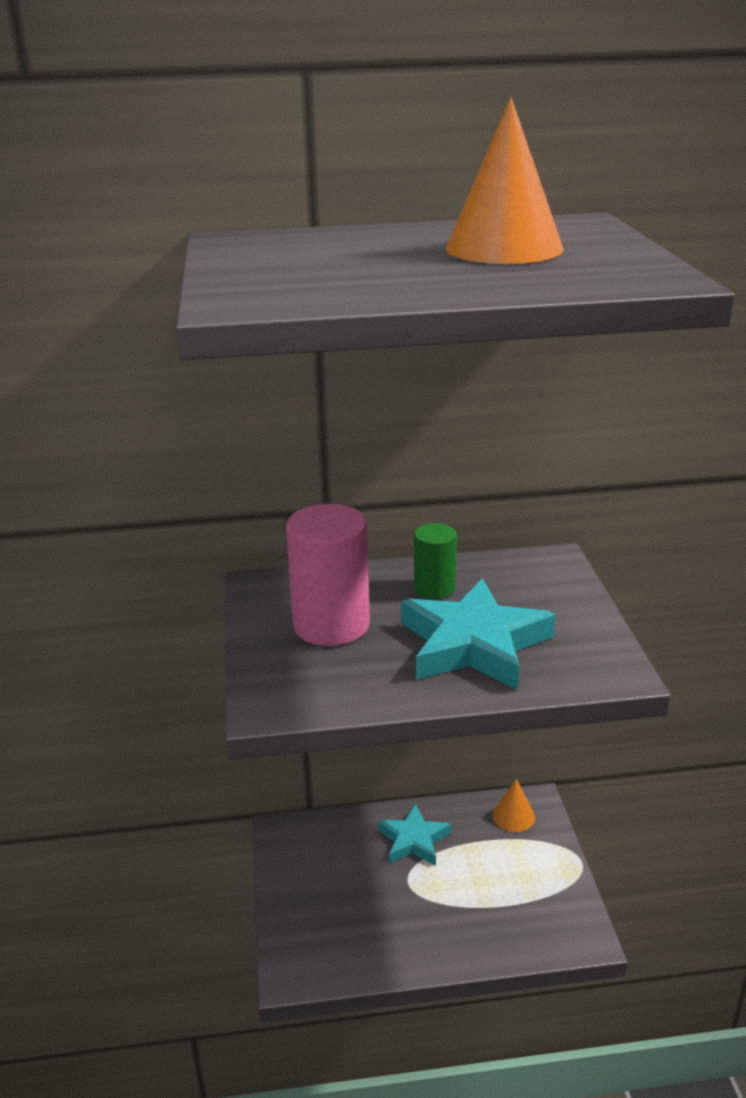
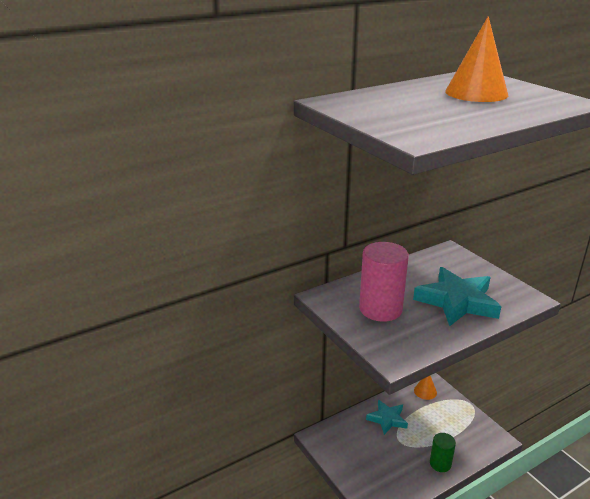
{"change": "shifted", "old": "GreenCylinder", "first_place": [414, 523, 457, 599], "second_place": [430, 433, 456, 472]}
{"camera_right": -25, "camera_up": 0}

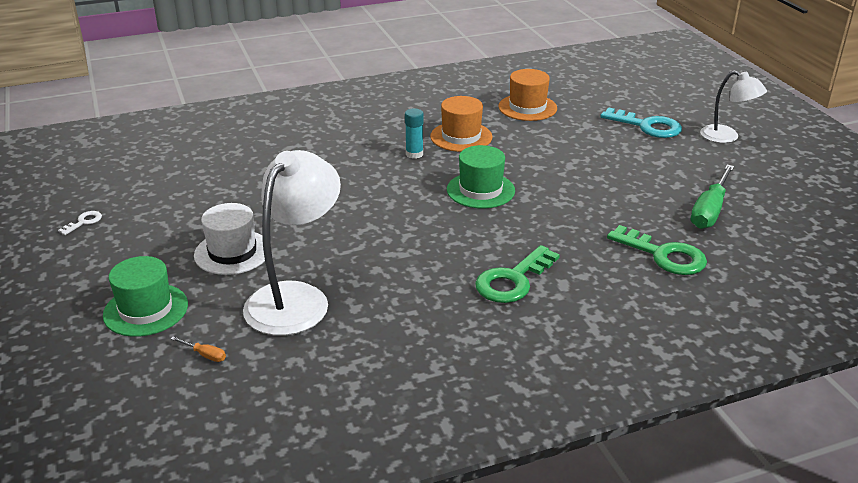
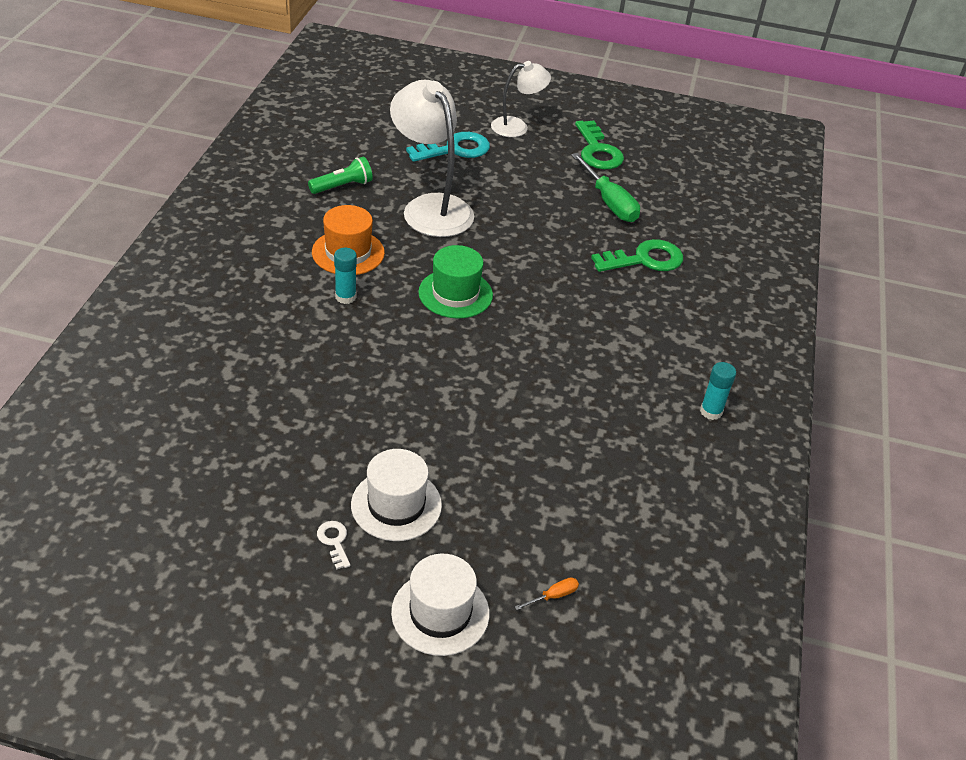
{"change": "new", "new": "TurquoiseGlueStick", "second_place": [700, 362, 736, 420]}
{"change": "shifted", "old": "WhiteKey", "first_place": [58, 211, 102, 235], "second_place": [317, 521, 350, 569]}
{"change": "shifted", "old": "WhiteLamp", "first_place": [243, 150, 341, 336], "second_place": [390, 80, 474, 237]}
{"change": "shifted", "old": "GreenKey", "first_place": [475, 245, 560, 303], "second_place": [575, 120, 624, 169]}
{"change": "swapped", "old": "OrangeHat", "new": "GreenFlashlight", "first_place": [498, 69, 557, 121], "second_place": [308, 156, 373, 194]}
{"change": "repainted", "old": "GreenHat", "new": "WhiteHat", "first_place": [103, 256, 188, 337], "second_place": [391, 554, 490, 656]}
{"camera_right": -60, "camera_up": 10}

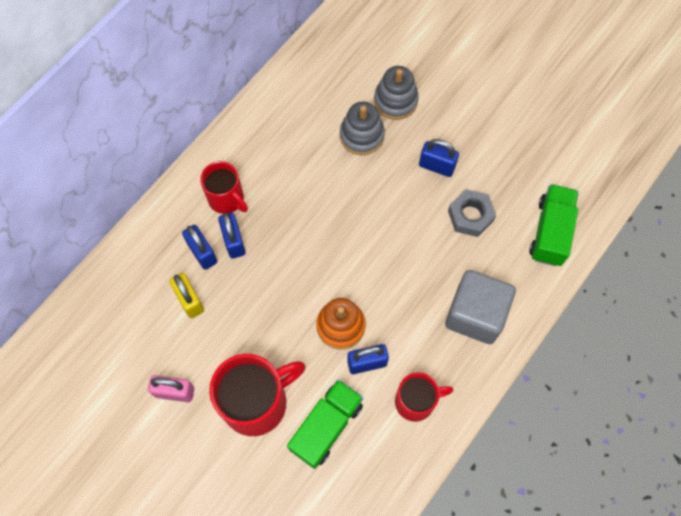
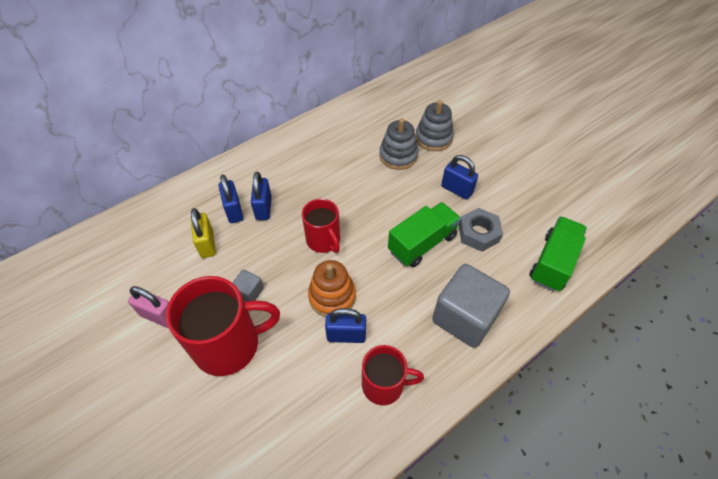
{"change": "new", "new": "GreyCube", "second_place": [232, 270, 264, 302]}
{"change": "shifted", "old": "RedMug", "first_place": [200, 161, 248, 214], "second_place": [302, 199, 340, 253]}
{"change": "shifted", "old": "GreenTruck", "first_place": [287, 379, 363, 469], "second_place": [388, 202, 461, 267]}
{"camera_right": 15, "camera_up": -15}

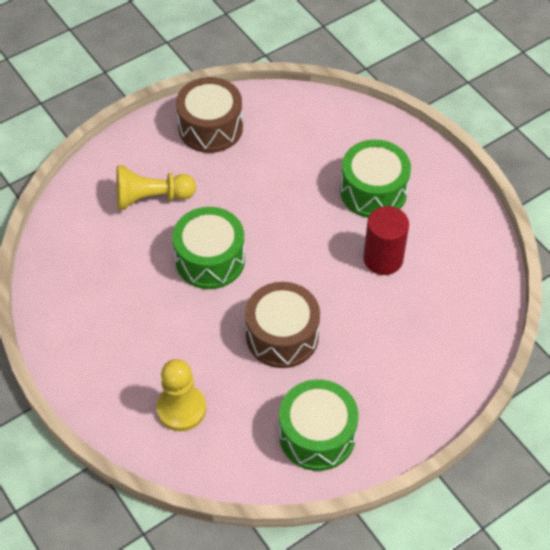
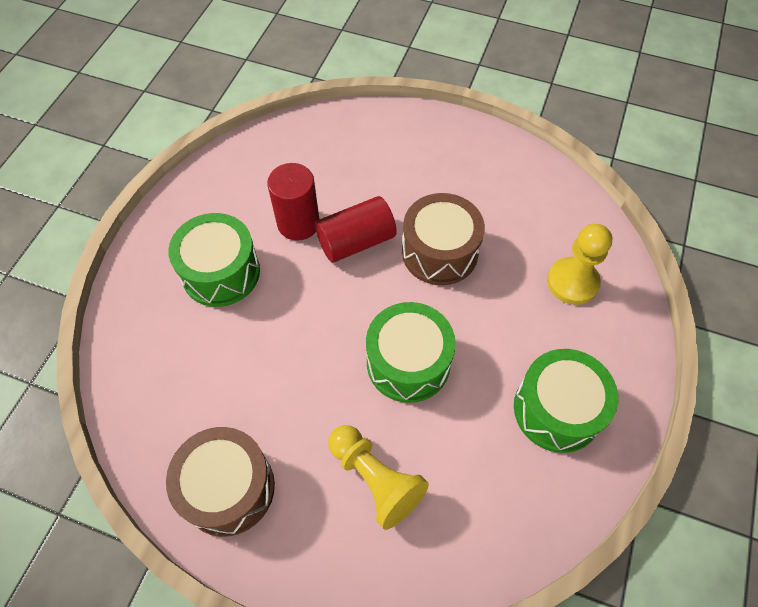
{"change": "new", "new": "RedCylinder", "second_place": [315, 196, 397, 263]}
{"change": "shifted", "old": "GreenDrum", "first_place": [279, 379, 359, 471], "second_place": [514, 349, 618, 453]}
{"camera_right": -125, "camera_up": 5}

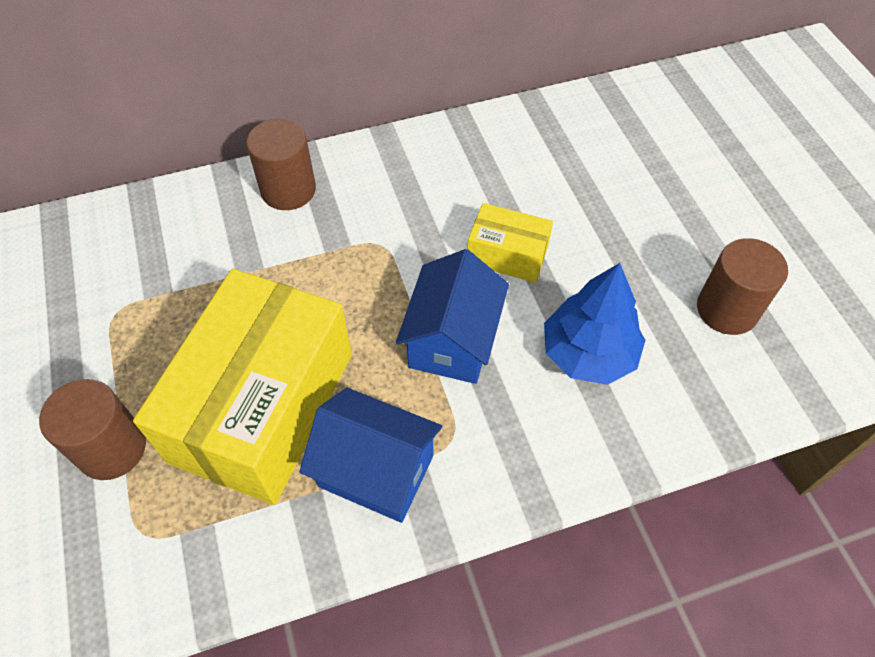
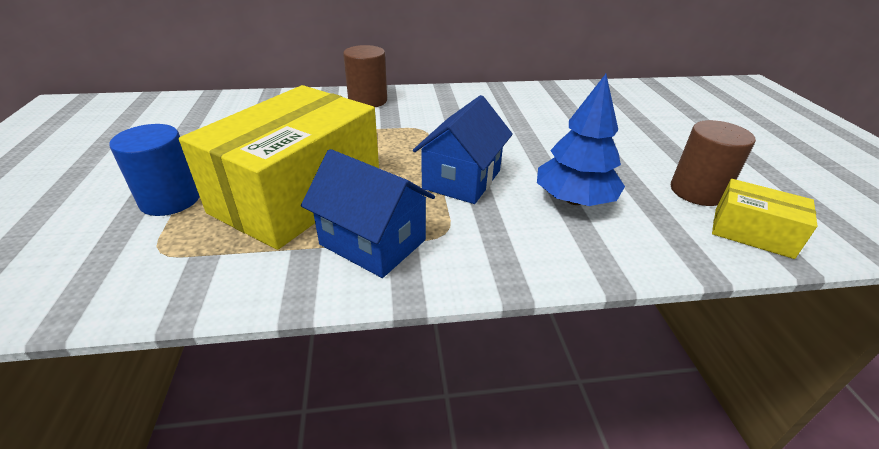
{"change": "shifted", "old": "YellowBox", "first_place": [467, 203, 553, 283], "second_place": [712, 179, 817, 259]}
{"change": "repainted", "old": "BrownCylinder", "new": "BlueCylinder", "first_place": [39, 379, 146, 480], "second_place": [109, 124, 200, 216]}
{"camera_right": 10, "camera_up": -20}

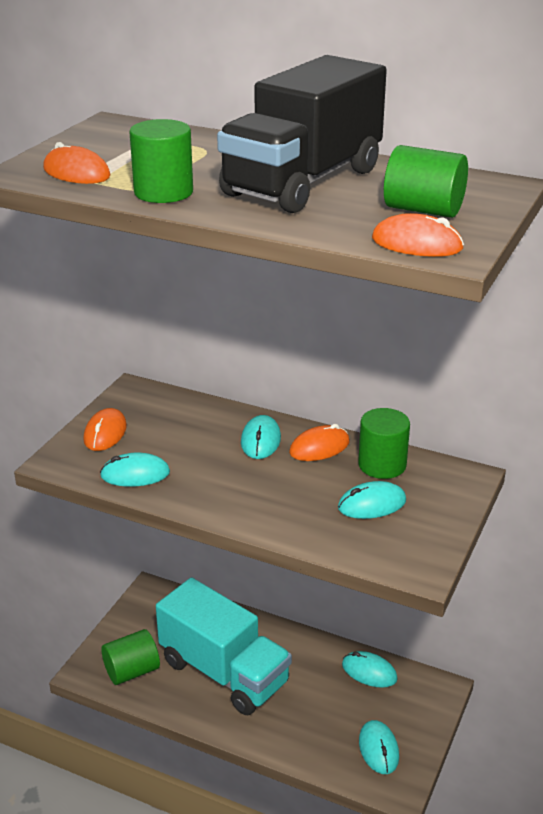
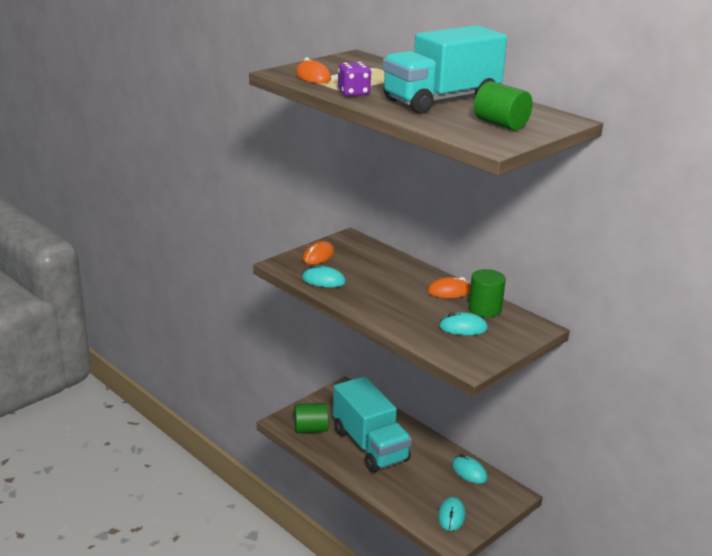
{"change": "gone", "old": "TurquoiseMouse", "first_place": [241, 415, 281, 459]}
{"change": "gone", "old": "OrangeMouse", "first_place": [372, 213, 464, 257]}
{"change": "swapped", "old": "GreenCylinder", "new": "PurpleDice", "first_place": [129, 119, 193, 203], "second_place": [338, 62, 371, 96]}
{"change": "repainted", "old": "BlackTruck", "new": "TurquoiseTruck", "first_place": [217, 55, 387, 213], "second_place": [382, 25, 507, 114]}
{"camera_right": 20, "camera_up": -5}

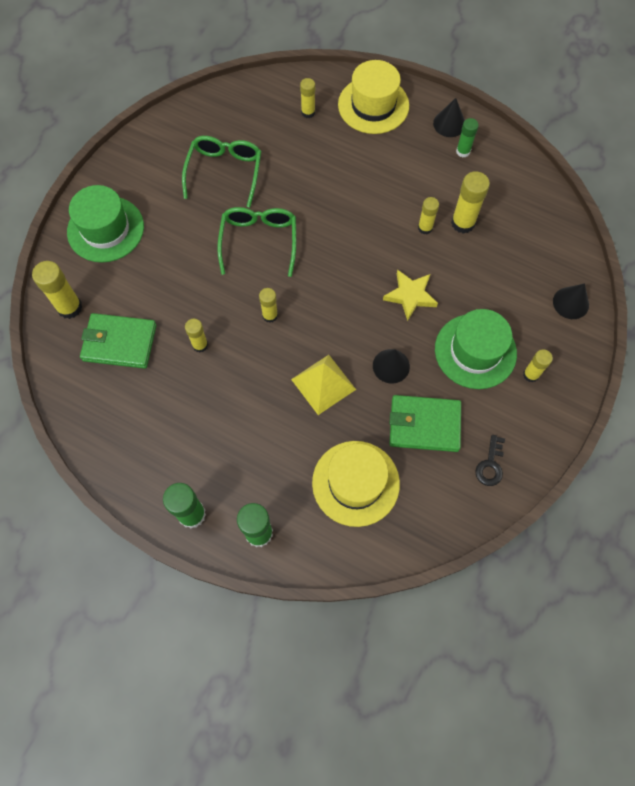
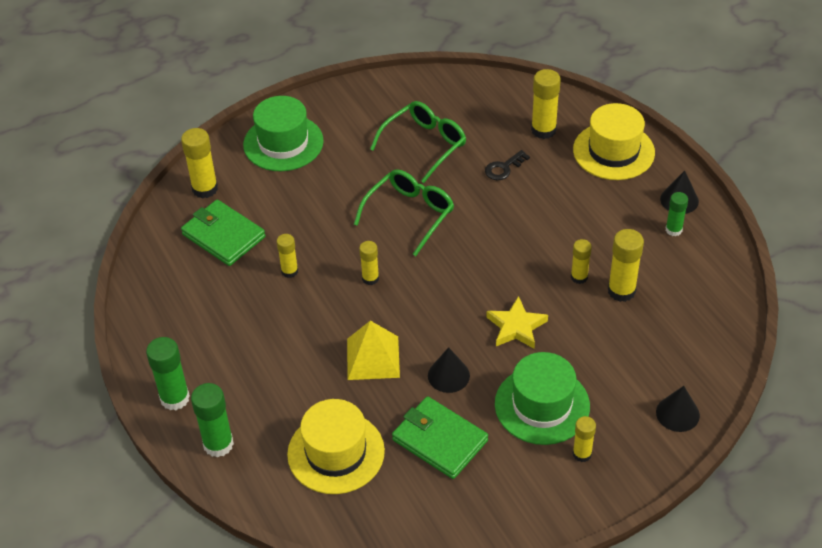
{"change": "shifted", "old": "BlackKey", "first_place": [475, 435, 505, 486], "second_place": [485, 150, 530, 180]}
{"change": "scaled", "old": "YellowGlueStick", "first_place": [300, 78, 315, 118], "second_place": [531, 69, 561, 139], "factor": 1.61}
{"camera_right": 35, "camera_up": -20}

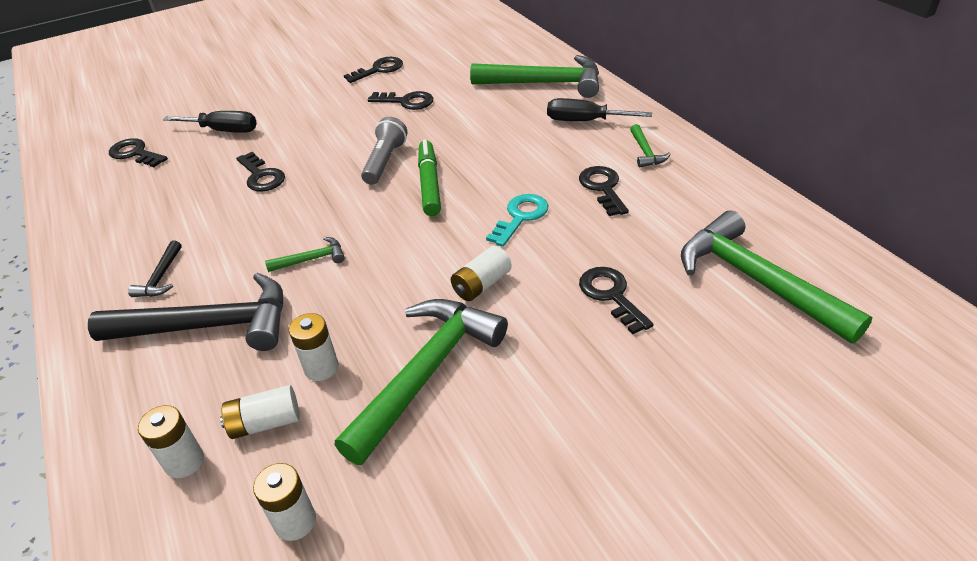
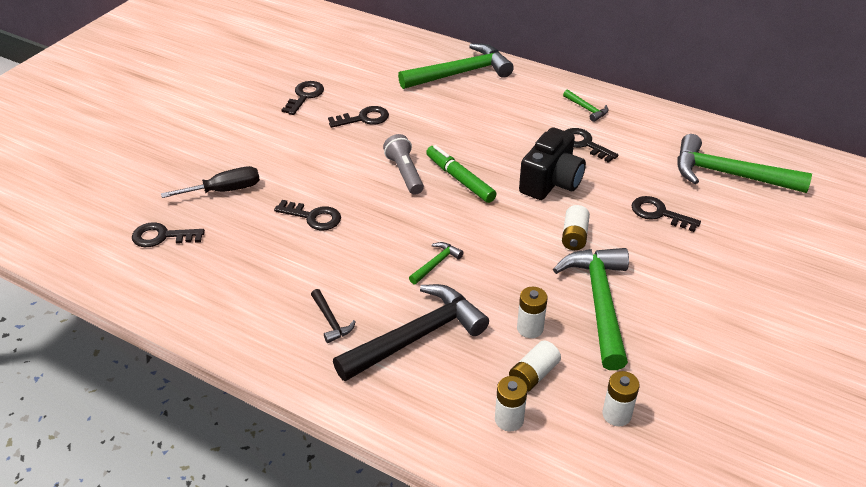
{"change": "gone", "old": "BlackScrewdriver", "first_place": [547, 98, 652, 121]}
{"change": "swapped", "old": "TurquoiseKey", "new": "BlackCamera", "first_place": [486, 194, 549, 247], "second_place": [519, 127, 586, 200]}
{"camera_right": -35, "camera_up": 0}

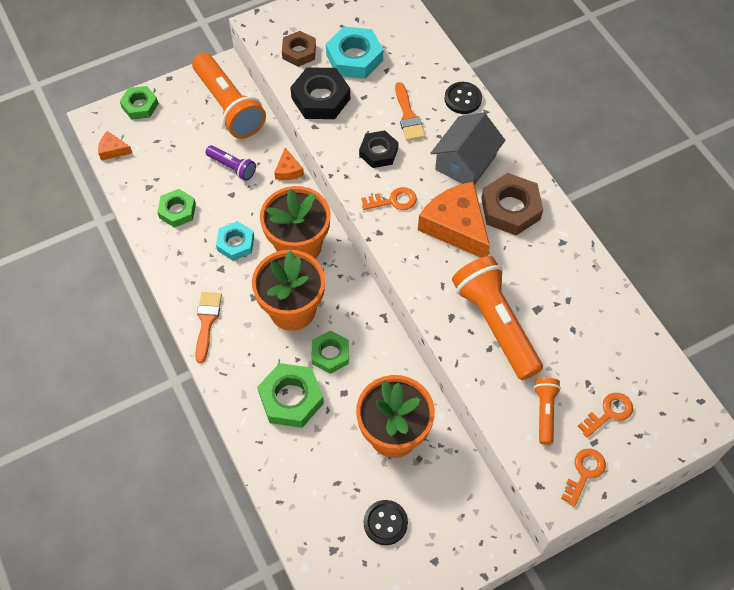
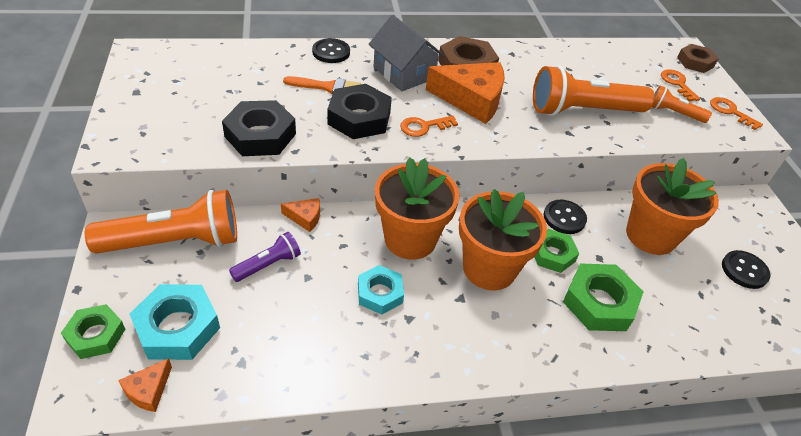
{"change": "gone", "old": "GreenNut", "first_place": [157, 189, 196, 228]}
{"change": "gone", "old": "OrangeBrush", "first_place": [195, 292, 222, 363]}
{"change": "new", "new": "BlackButton", "second_place": [543, 200, 587, 234]}
{"change": "shifted", "old": "BrownNut", "first_place": [282, 31, 316, 67], "second_place": [677, 44, 719, 73]}
{"change": "shifted", "old": "TurquoiseNut", "first_place": [326, 26, 383, 79], "second_place": [130, 284, 220, 360]}
{"change": "rotated", "old": "OrangeKey", "first_place": [361, 187, 417, 210], "second_place": [400, 115, 458, 137], "degrees": -120}
{"change": "rotated", "old": "OrangeCheese", "first_place": [418, 181, 490, 258], "second_place": [426, 62, 505, 124], "degrees": -150}
{"change": "scaled", "old": "BlackNut", "first_place": [359, 130, 399, 168], "second_place": [327, 84, 392, 139], "factor": 1.53}
{"camera_right": -75, "camera_up": -15}

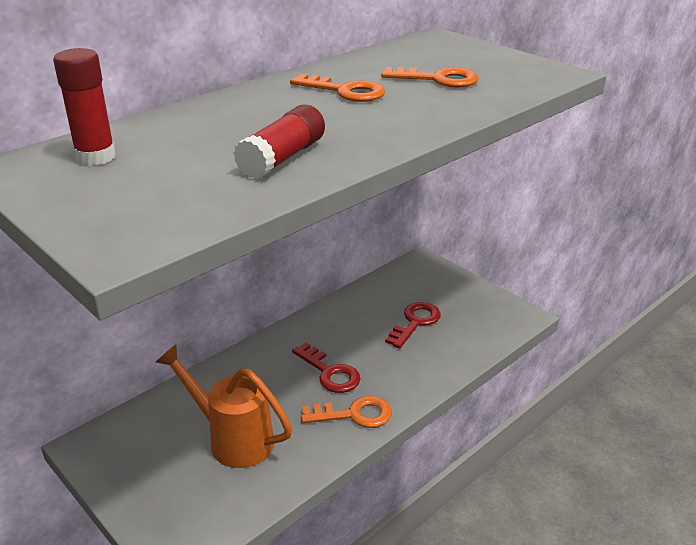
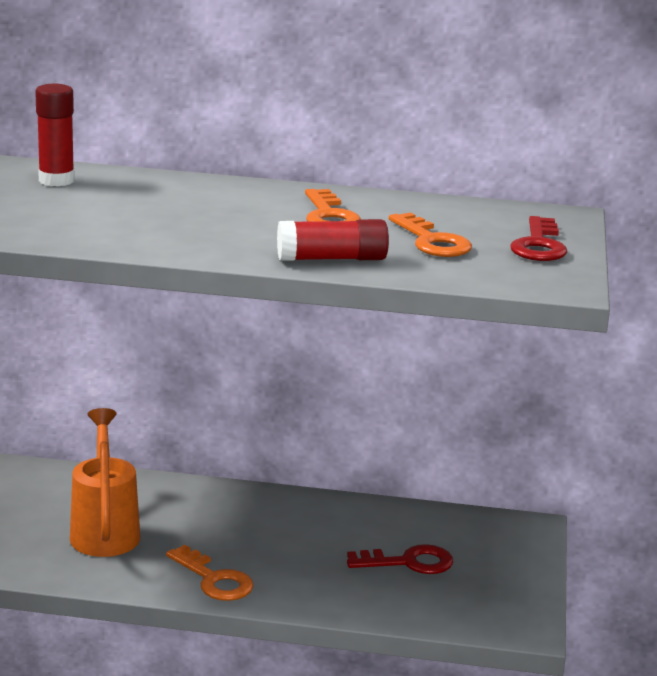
{"change": "shifted", "old": "RedGlueStick", "first_place": [233, 104, 325, 179], "second_place": [277, 219, 389, 261]}
{"change": "shifted", "old": "RedKey", "first_place": [292, 343, 360, 393], "second_place": [510, 216, 567, 261]}
{"camera_right": 50, "camera_up": -10}

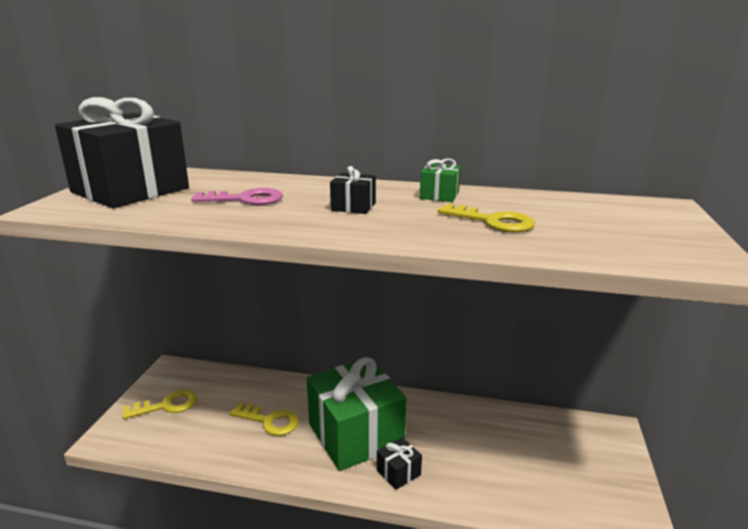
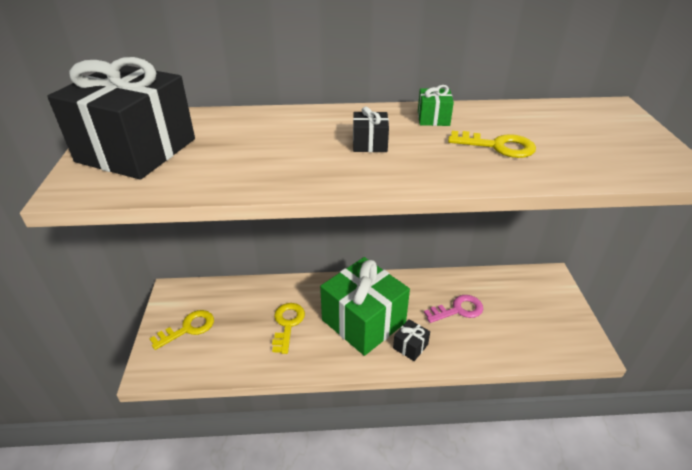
{"change": "shifted", "old": "PinkKey", "first_place": [191, 188, 283, 205], "second_place": [424, 295, 483, 323]}
{"change": "rotated", "old": "YellowKey", "first_place": [230, 403, 299, 436], "second_place": [272, 303, 305, 354], "degrees": -90}
{"camera_right": -15, "camera_up": 15}

